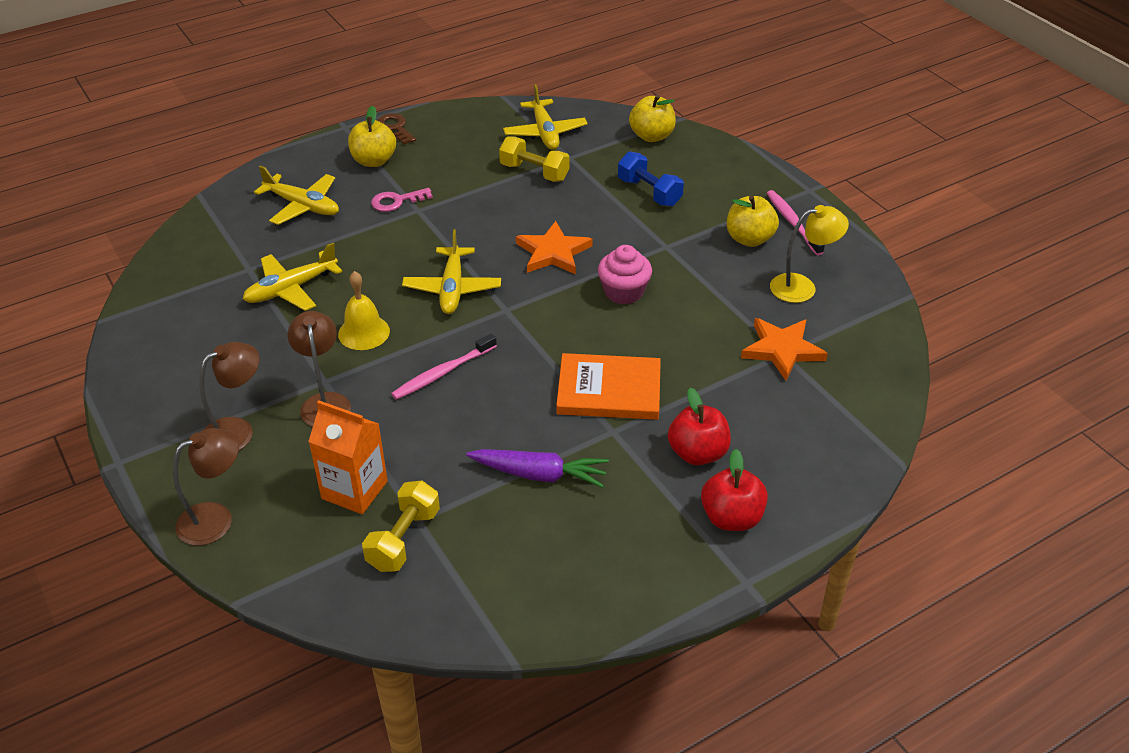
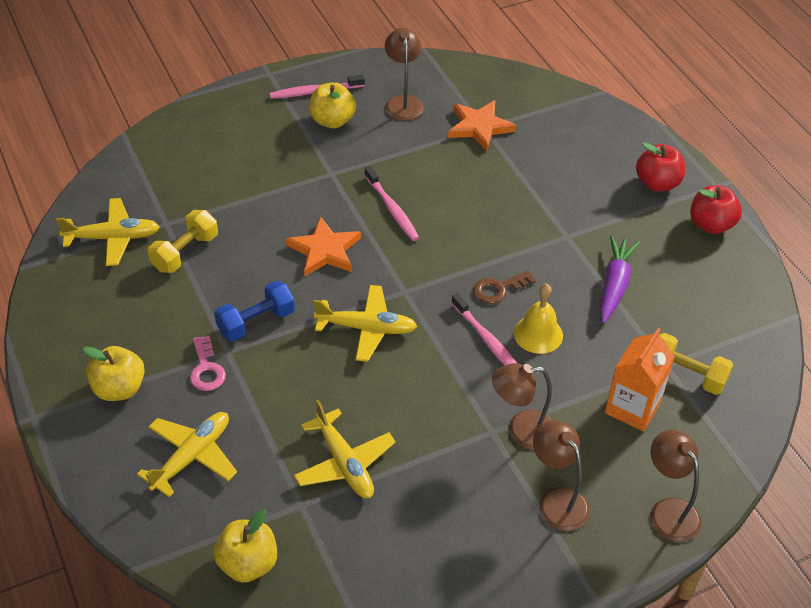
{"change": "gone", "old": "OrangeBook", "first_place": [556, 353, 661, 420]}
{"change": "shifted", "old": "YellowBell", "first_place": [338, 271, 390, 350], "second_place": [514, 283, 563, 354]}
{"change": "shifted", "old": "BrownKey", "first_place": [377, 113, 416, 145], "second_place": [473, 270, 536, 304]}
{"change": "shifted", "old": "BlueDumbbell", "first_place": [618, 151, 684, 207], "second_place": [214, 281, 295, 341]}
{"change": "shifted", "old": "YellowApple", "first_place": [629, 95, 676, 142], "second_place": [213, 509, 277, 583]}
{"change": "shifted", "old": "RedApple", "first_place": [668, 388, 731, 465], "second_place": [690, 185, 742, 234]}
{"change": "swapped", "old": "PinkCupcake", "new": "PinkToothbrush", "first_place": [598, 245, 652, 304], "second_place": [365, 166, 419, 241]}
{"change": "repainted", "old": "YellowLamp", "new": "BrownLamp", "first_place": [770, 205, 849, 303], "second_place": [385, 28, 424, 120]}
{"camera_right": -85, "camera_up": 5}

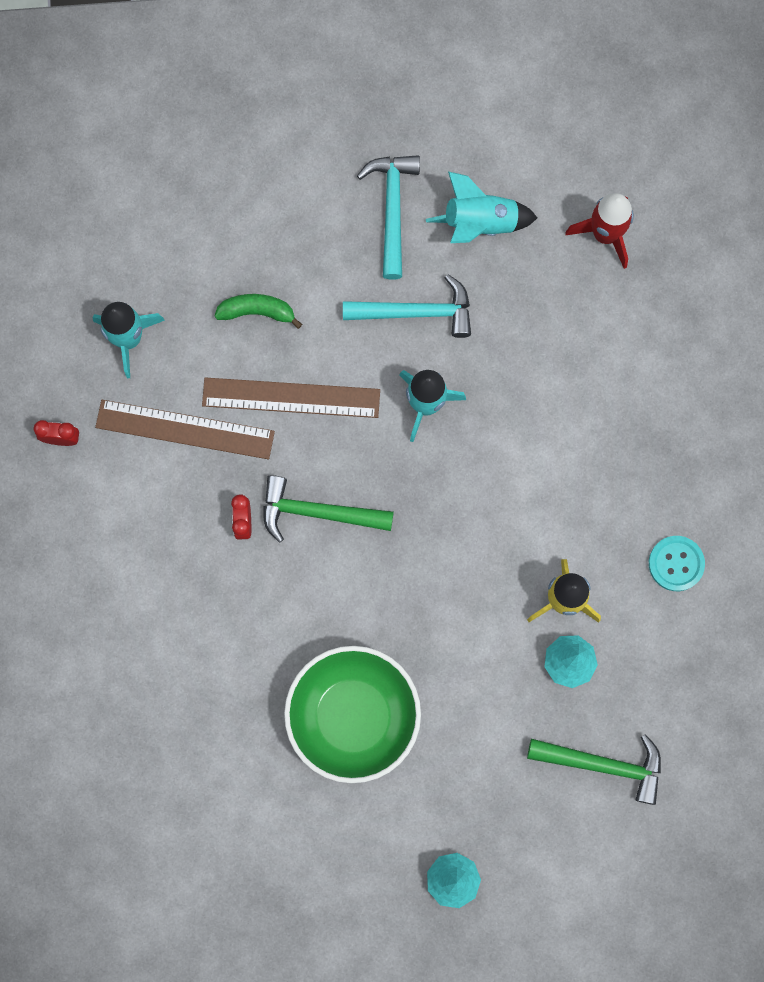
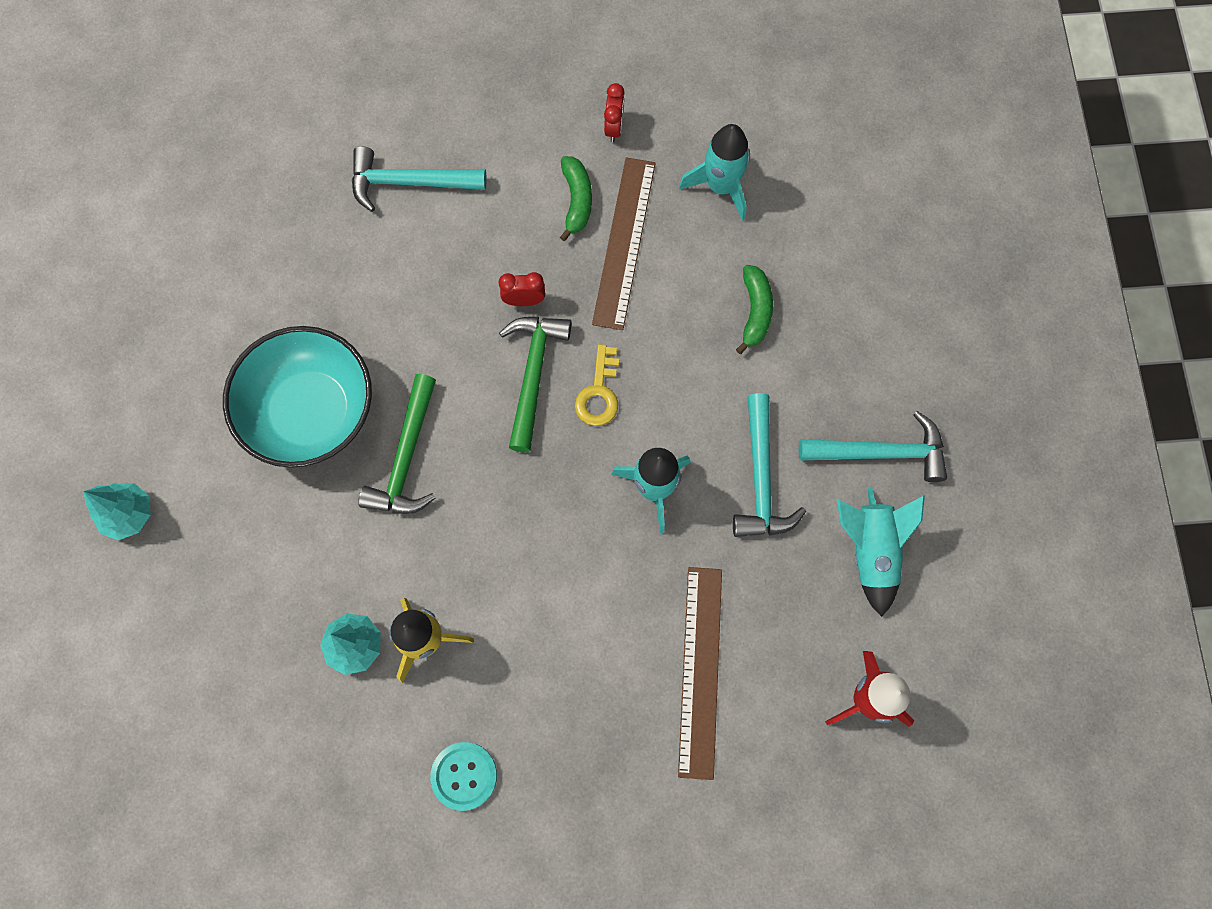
{"change": "new", "new": "TurquoiseHammer", "second_place": [352, 146, 487, 212]}
{"change": "new", "new": "GreenBanana", "second_place": [560, 156, 592, 241]}
{"change": "new", "new": "YellowKey", "second_place": [575, 344, 619, 426]}
{"change": "shifted", "old": "BrownRuler", "first_place": [202, 377, 380, 418], "second_place": [678, 567, 722, 780]}
{"change": "shifted", "old": "GreenHammer", "first_place": [527, 734, 661, 805], "second_place": [358, 374, 436, 514]}
{"change": "repainted", "old": "GreenBowl", "new": "TurquoiseBowl", "first_place": [284, 646, 421, 783], "second_place": [223, 326, 372, 468]}
{"camera_right": 90, "camera_up": -5}

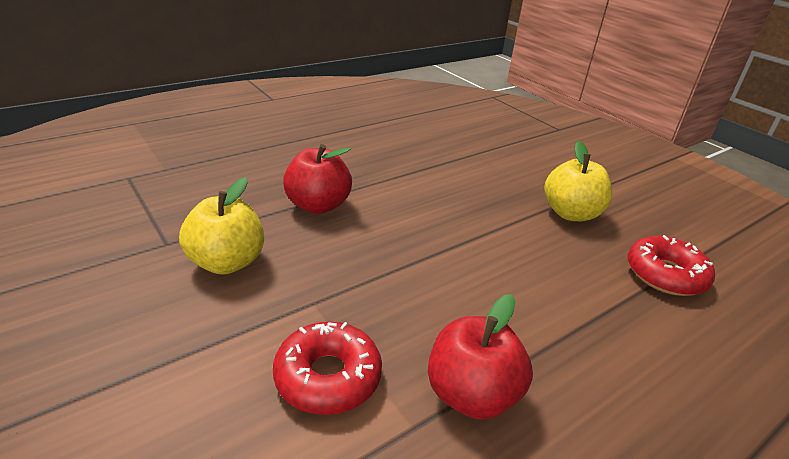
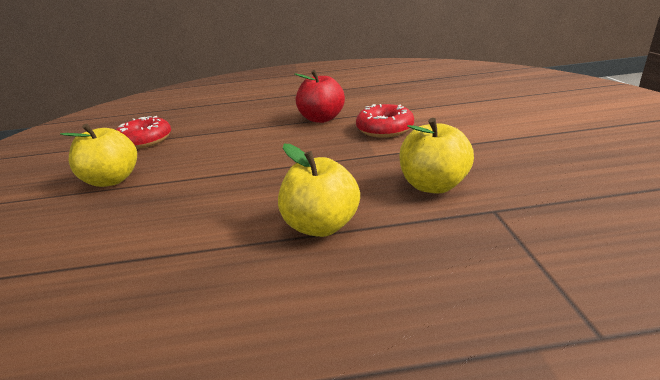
{"change": "repainted", "old": "RedApple", "new": "YellowApple", "first_place": [283, 144, 352, 214], "second_place": [278, 144, 360, 237]}
{"camera_right": -145, "camera_up": -5}

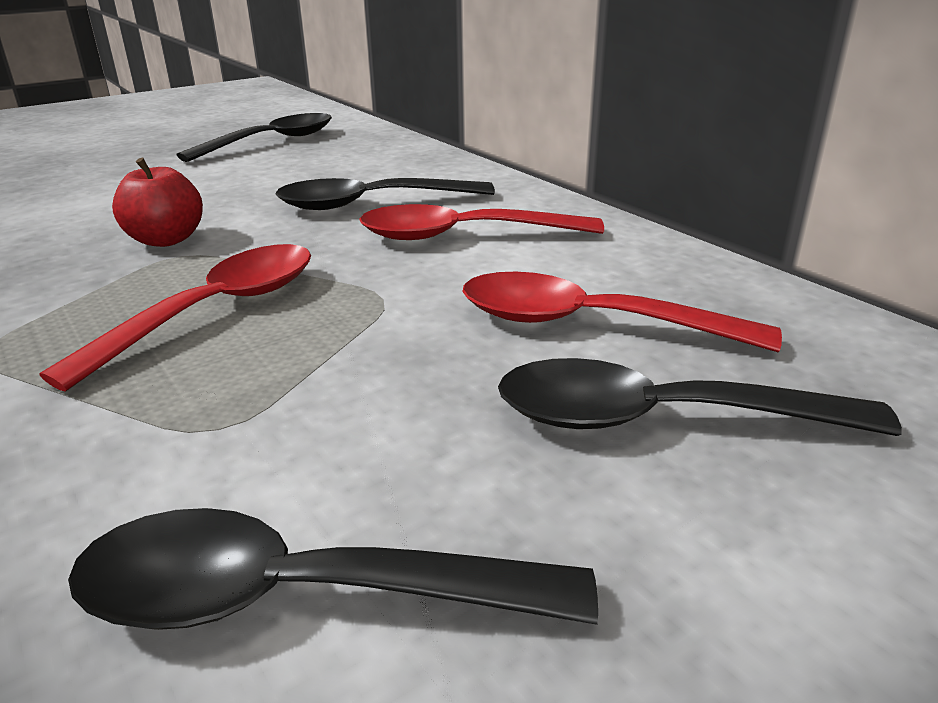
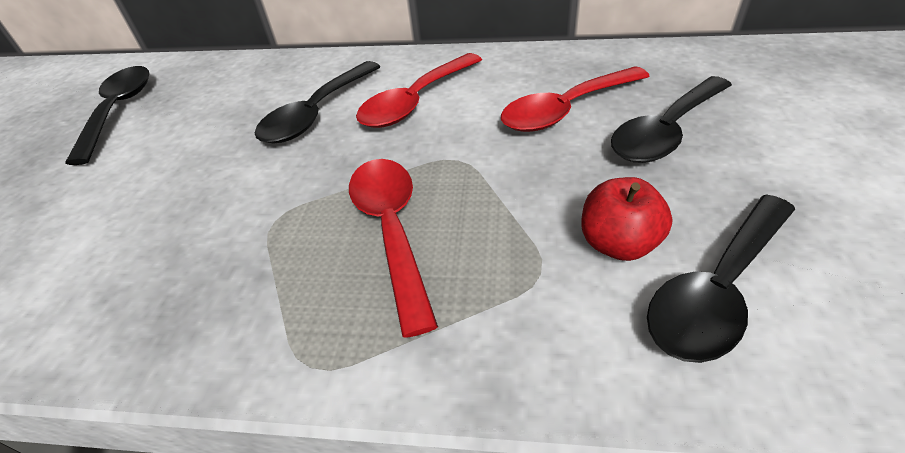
{"change": "shifted", "old": "RedApple", "first_place": [112, 158, 203, 247], "second_place": [581, 177, 673, 261]}
{"camera_right": -45, "camera_up": 15}

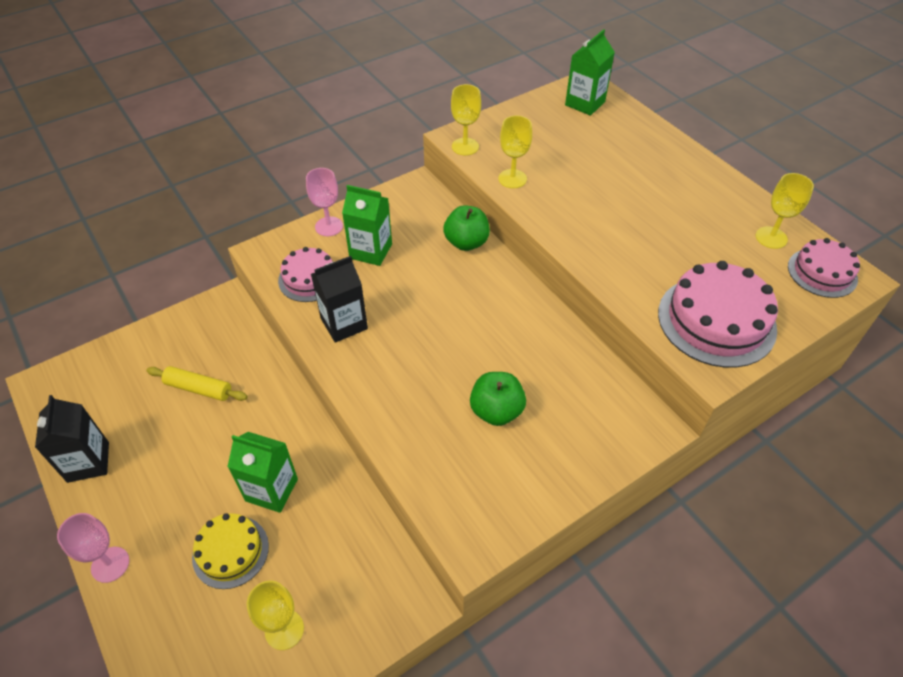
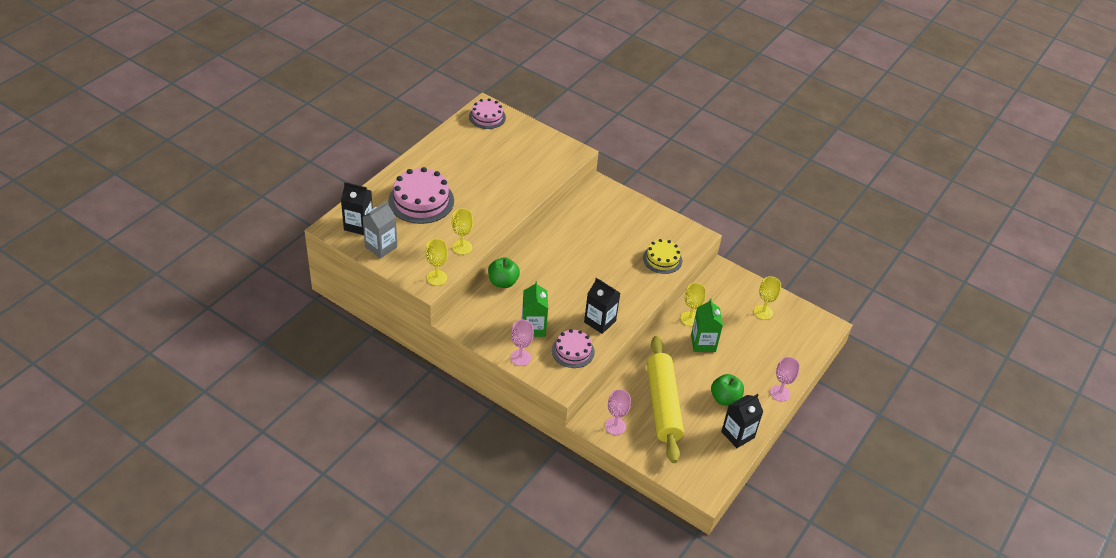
{"change": "new", "new": "GreyCarton", "second_place": [363, 201, 397, 259]}
{"change": "new", "new": "PinkGoblet", "second_place": [605, 389, 631, 435]}
{"change": "shifted", "old": "YellowCake", "first_place": [192, 513, 269, 589], "second_place": [643, 239, 682, 274]}
{"change": "shifted", "old": "GreenApple", "first_place": [470, 372, 526, 426], "second_place": [711, 374, 744, 406]}
{"change": "shifted", "old": "PinkCake", "first_place": [658, 261, 778, 368], "second_place": [388, 167, 454, 224]}
{"change": "shifted", "old": "YellowGoblet", "first_place": [756, 173, 814, 249], "second_place": [680, 283, 706, 326]}
{"change": "repainted", "old": "GreenCarton", "new": "BlackCarton", "first_place": [565, 29, 615, 116], "second_place": [341, 182, 373, 235]}
{"change": "scaled", "old": "YellowRollingPin", "first_place": [147, 366, 247, 401], "second_place": [647, 336, 684, 463], "factor": 2.08}
{"camera_right": -115, "camera_up": -5}

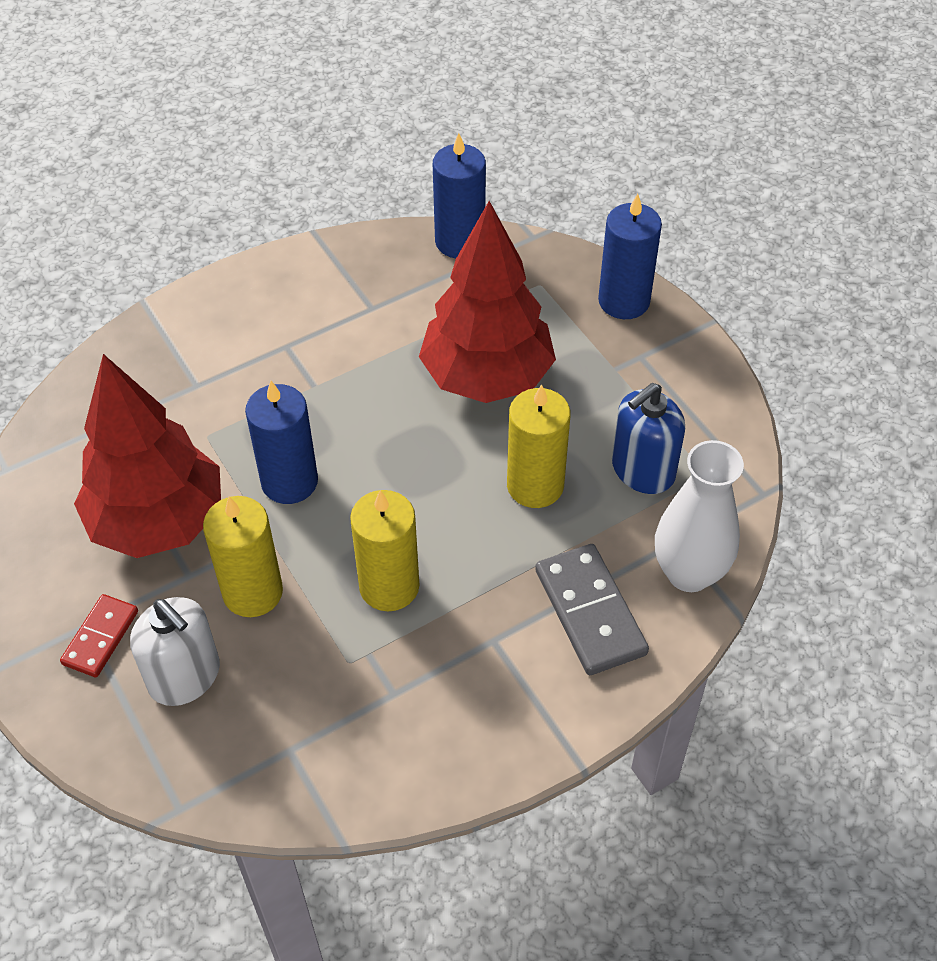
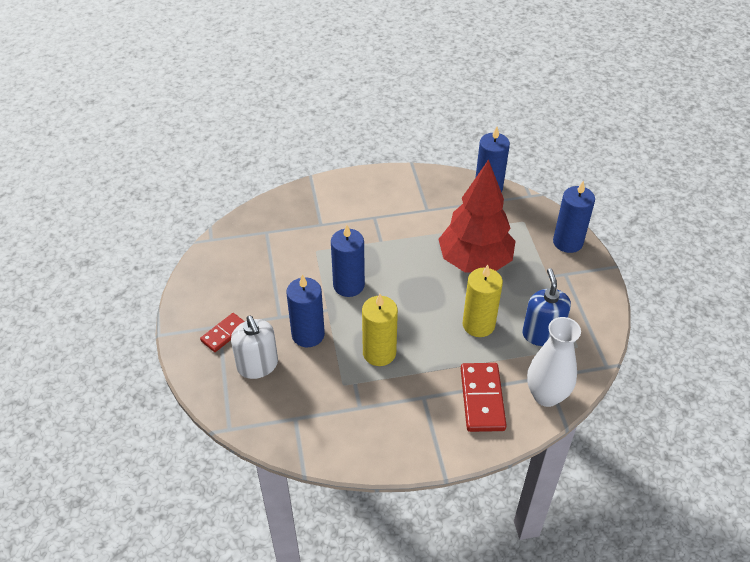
{"change": "gone", "old": "RedTree", "first_place": [74, 354, 221, 558]}
{"change": "repainted", "old": "YellowCandle", "new": "BlueCandle", "first_place": [203, 496, 283, 617], "second_place": [286, 275, 325, 347]}
{"change": "repainted", "old": "GreyDomino", "new": "RedDomino", "first_place": [535, 544, 649, 675], "second_place": [461, 363, 507, 432]}
{"change": "rotated", "old": "BlueSoapDispenser", "first_place": [612, 383, 685, 494], "second_place": [522, 268, 571, 346], "degrees": 105}
{"camera_right": 20, "camera_up": -5}

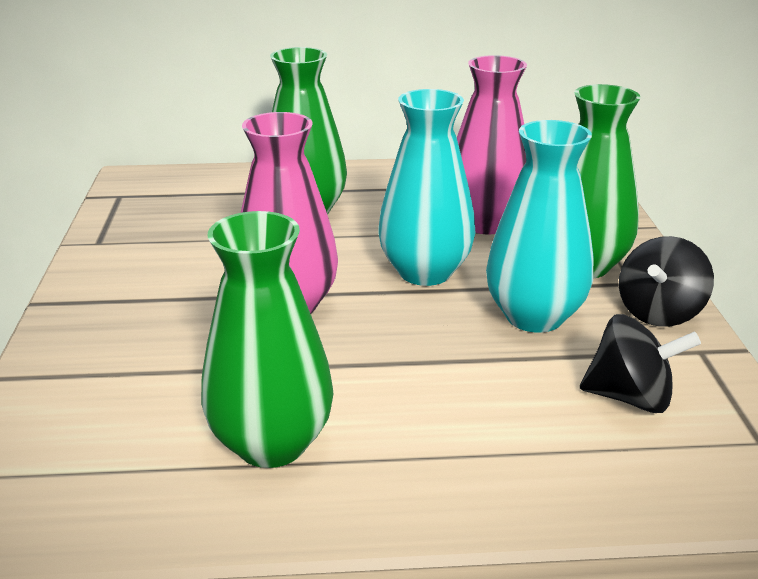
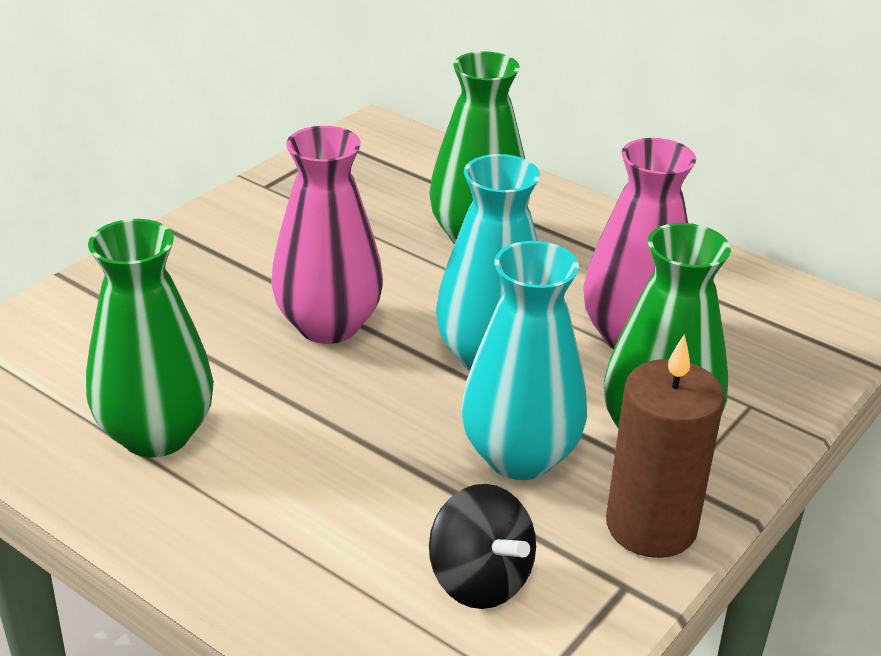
{"change": "swapped", "old": "BlackSpinningTop", "new": "BrownCandle", "first_place": [619, 236, 714, 327], "second_place": [606, 334, 725, 558]}
{"camera_right": 40, "camera_up": 5}

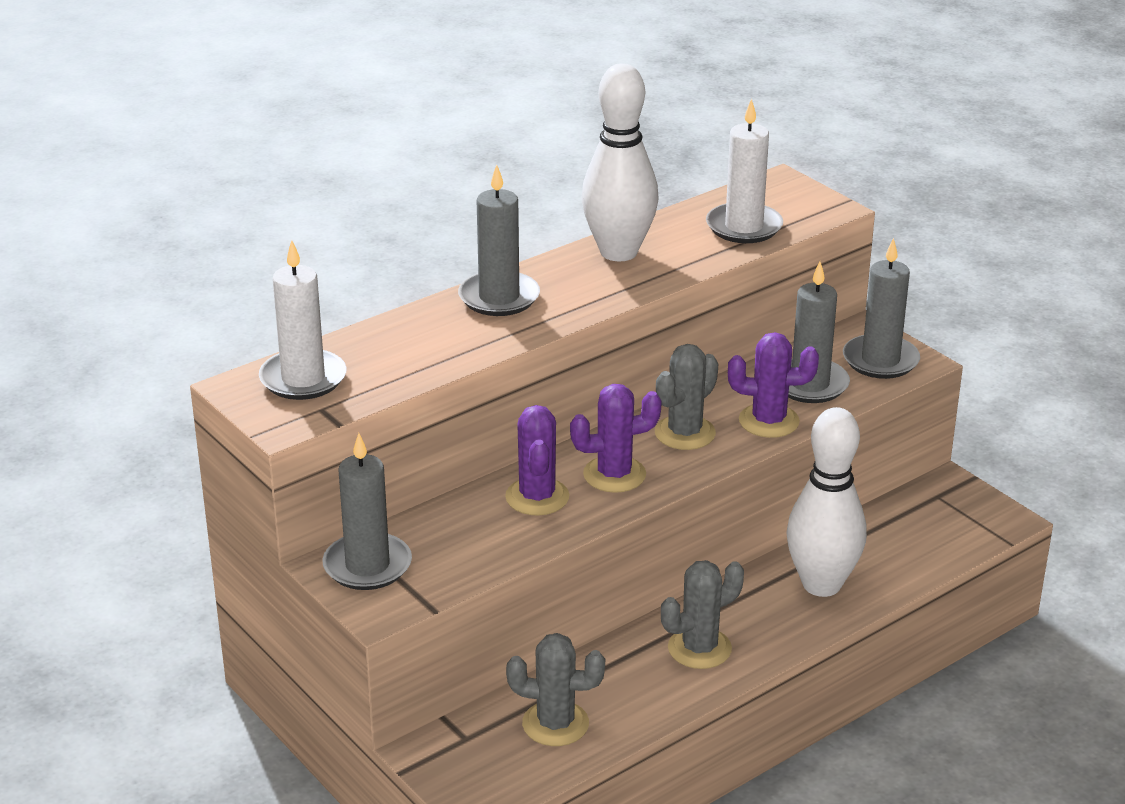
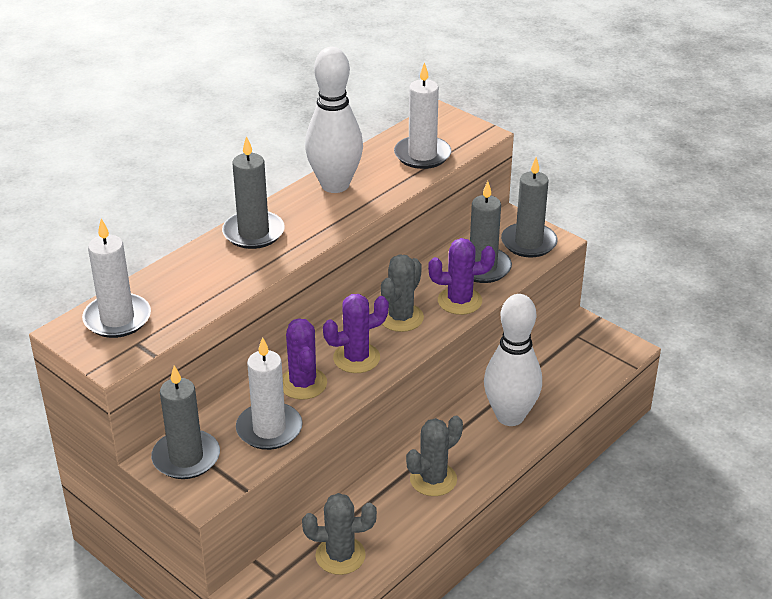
{"change": "new", "new": "WhiteCandle", "second_place": [236, 337, 303, 450]}
{"camera_right": -10, "camera_up": 5}

